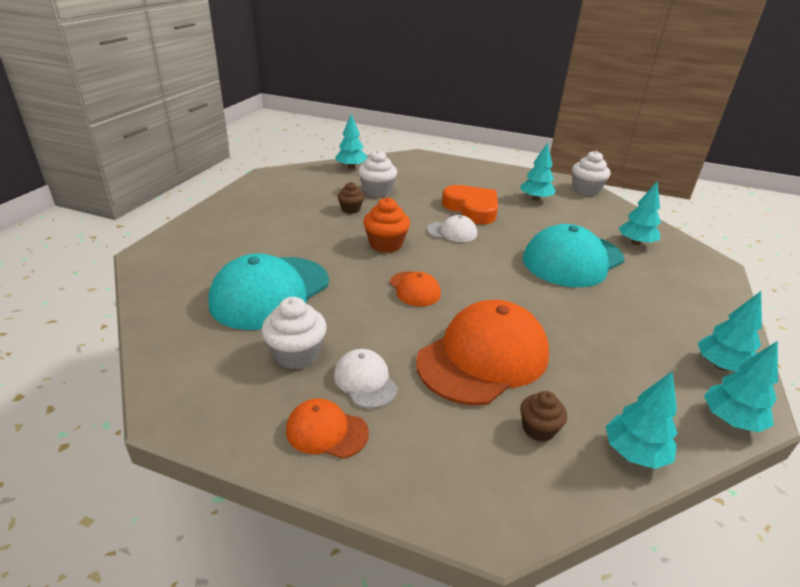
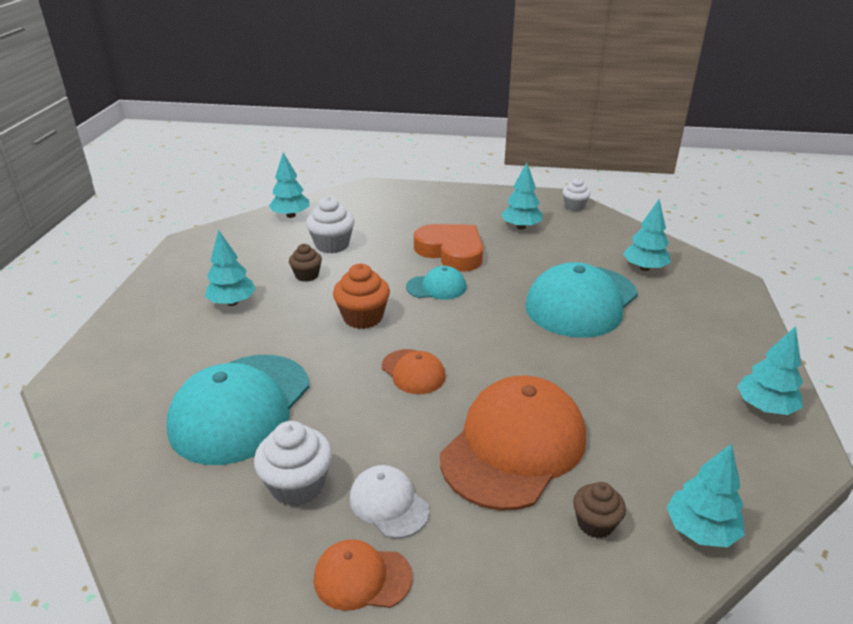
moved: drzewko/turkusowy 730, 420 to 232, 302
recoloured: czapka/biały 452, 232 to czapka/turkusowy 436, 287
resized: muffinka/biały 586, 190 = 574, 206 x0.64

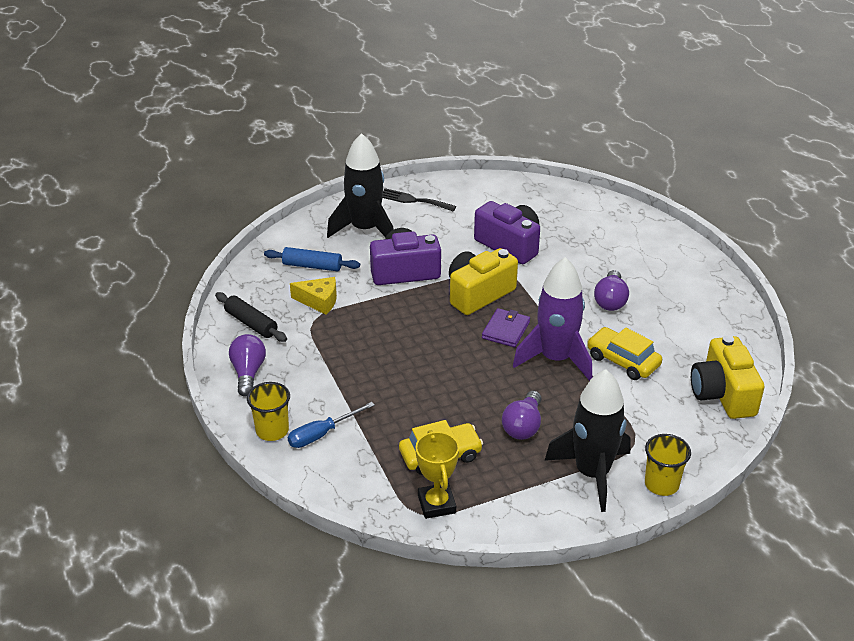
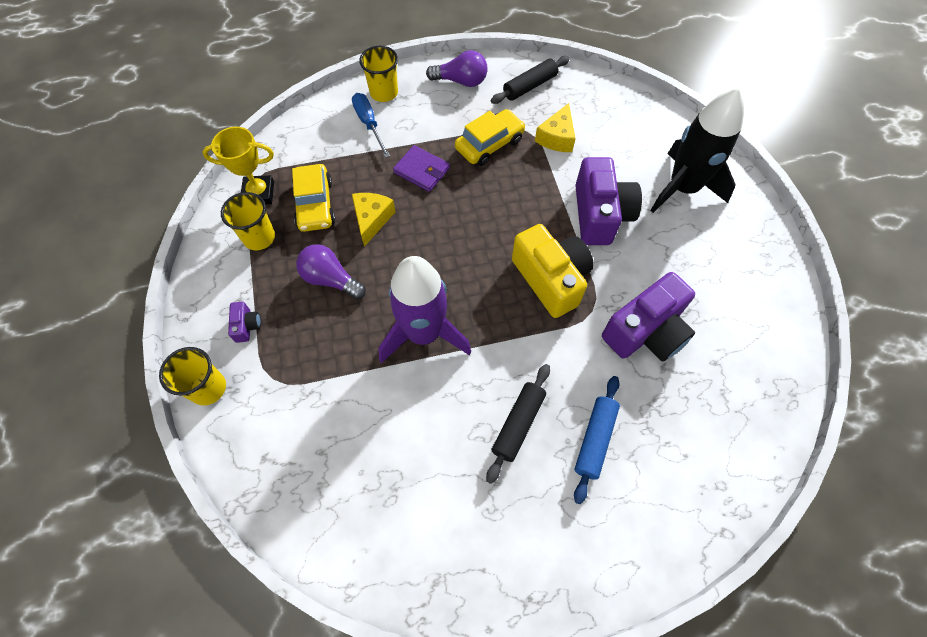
removed: widelec/czarny 414, 200; aparat fotograficzny/żółty 722, 394
added: szklanka/żółty 259, 237; ser/żółty 372, 219
moved: portfel/fioletowy 506, 330 to 421, 170; samochód/żółty 622, 361 to 489, 144; wałek do ciasta/niebieski 312, 266 to 594, 440
replaced: rakieta/czarny 592, 473 to aparat fotograficzny/fioletowy 247, 326; żarówka/fioletowy 610, 300 to wałek do ciasta/czarny 518, 424

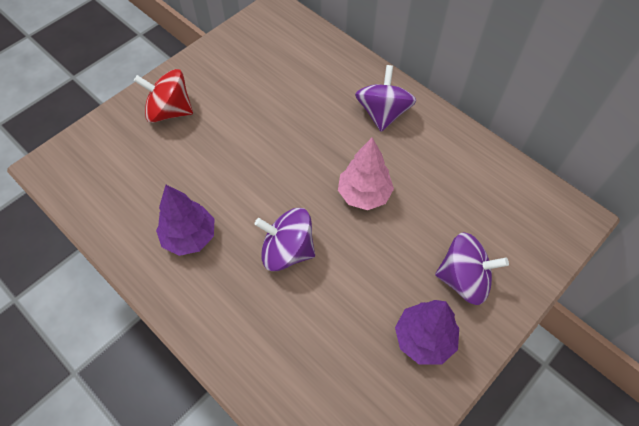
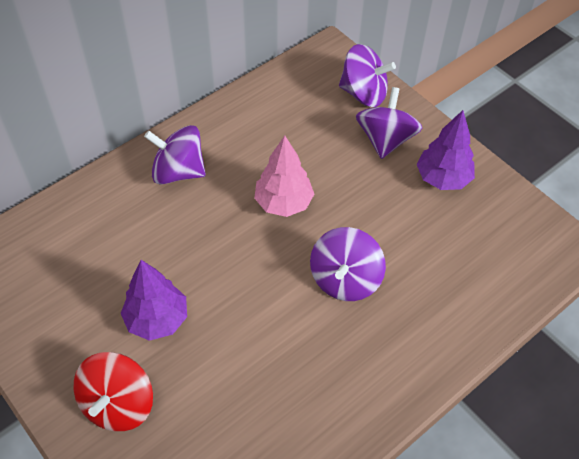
added: bączek/fioletowy 364, 93
moved: drzewko/fioletowy 189, 237 to 157, 319

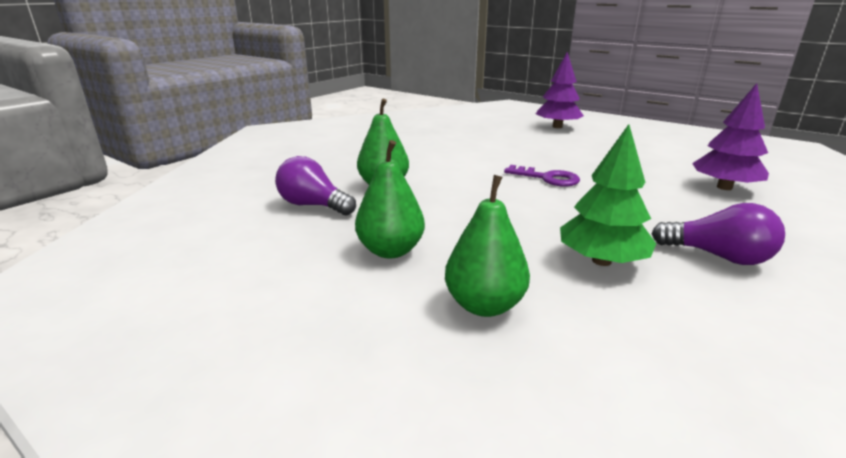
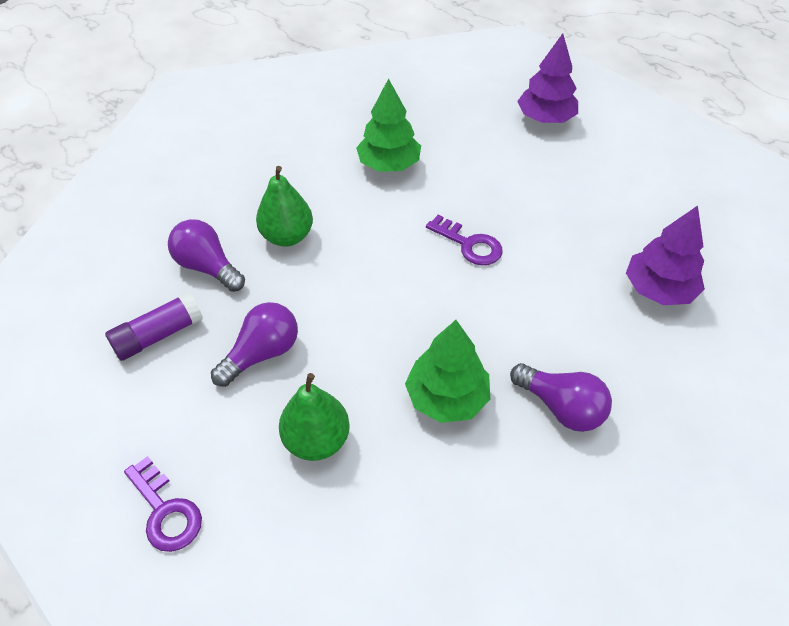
added: klej w sztyfcie/fioletowy 158, 335; klucz/fioletowy 165, 511; drzewko/zielony 389, 164
replaced: gruszka/zielony 390, 251 to żarówka/fioletowy 262, 354

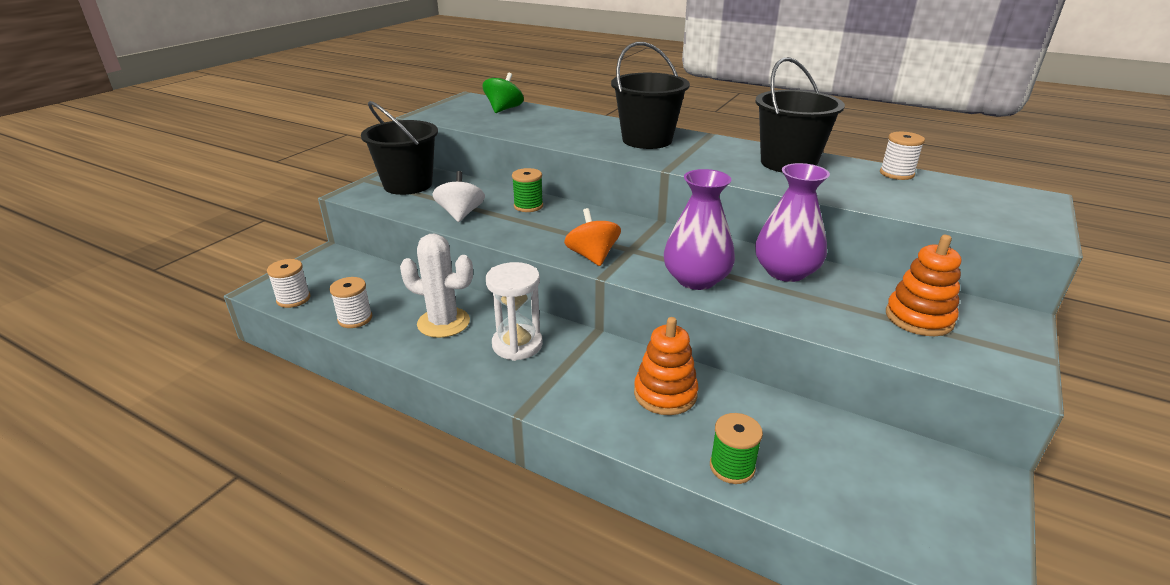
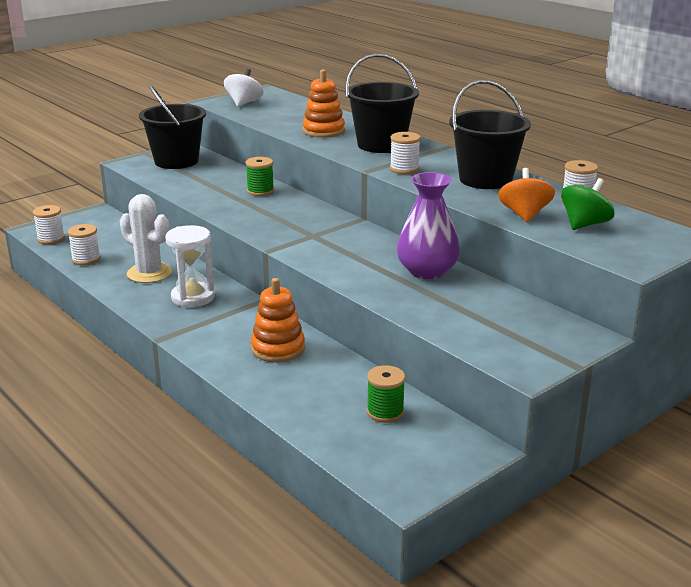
removed: wazon/fioletowy 696, 279
added: szpulka/biały 404, 169
moved: bączek/biały 461, 214 to 244, 103; zabawka nakładanka/pomarańczowy 919, 318 to 323, 131; szpulka/zielony 732, 467 to 385, 412; bączek/pomarańczowy 592, 256 to 524, 215; bączek/zielony 504, 109 to 584, 224

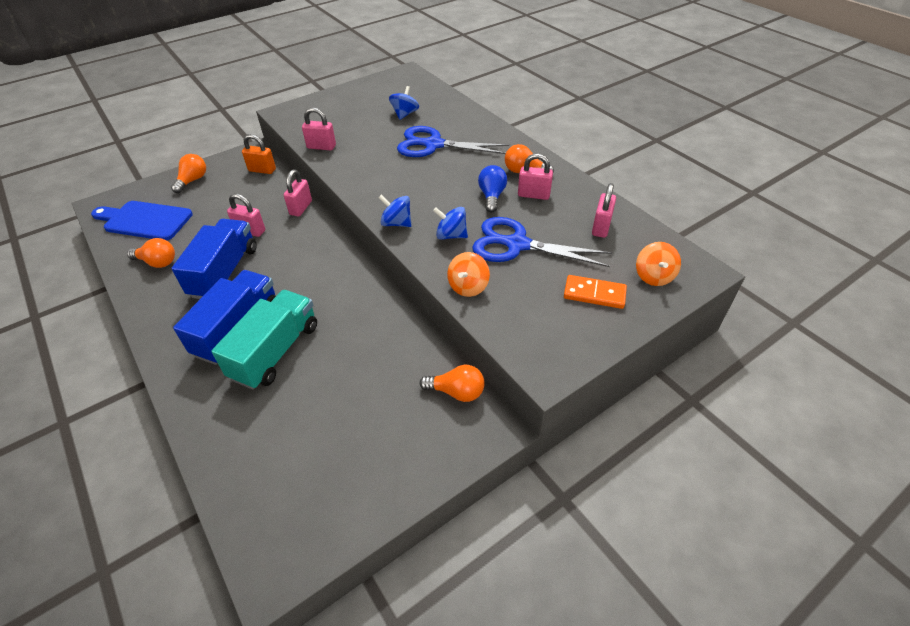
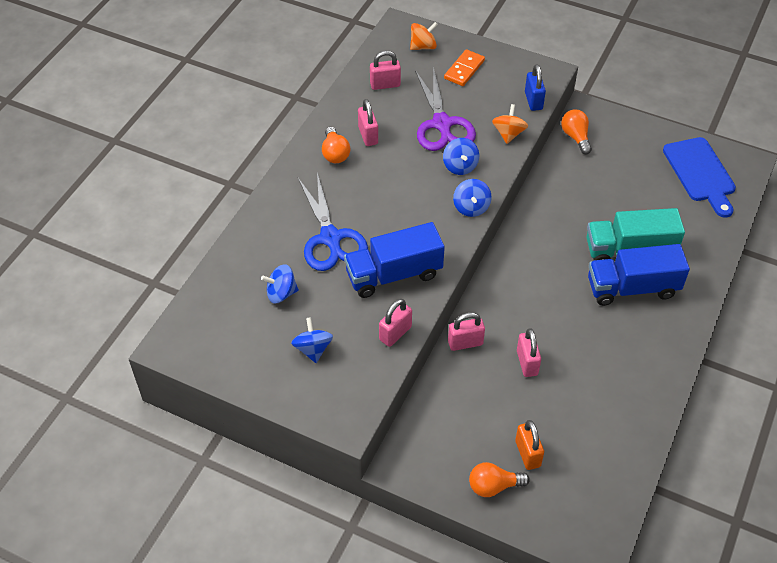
removed: żarówka/pomarańczowy 157, 262; żarówka/niebieski 492, 196
added: bączek/niebieski 313, 349; kłódka/niebieski 533, 101
moved: ciężarówka/niebieski 225, 272 to 394, 274; kłódka/pomarańczowy 262, 170 to 527, 454; deska do krojenia/niebieski 144, 220 to 700, 173
recoloured: nożyczki/niebieski 516, 244 to nożyczki/fioletowy 442, 124
turned: kłódka/różowy 321, 147 = 395, 333 60 degrees clockwise; kostka domina/pomarańczowy 594, 294 = 464, 70 45 degrees clockwise; bączek/pomarańczowy 468, 286 = 508, 134 75 degrees counterclockwise

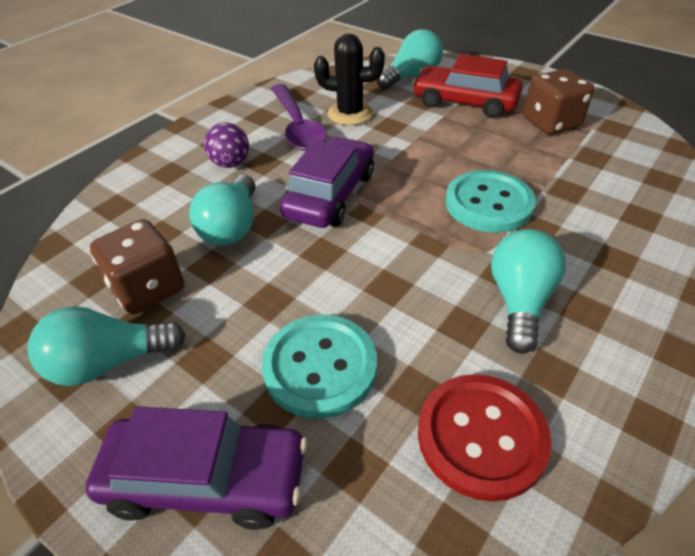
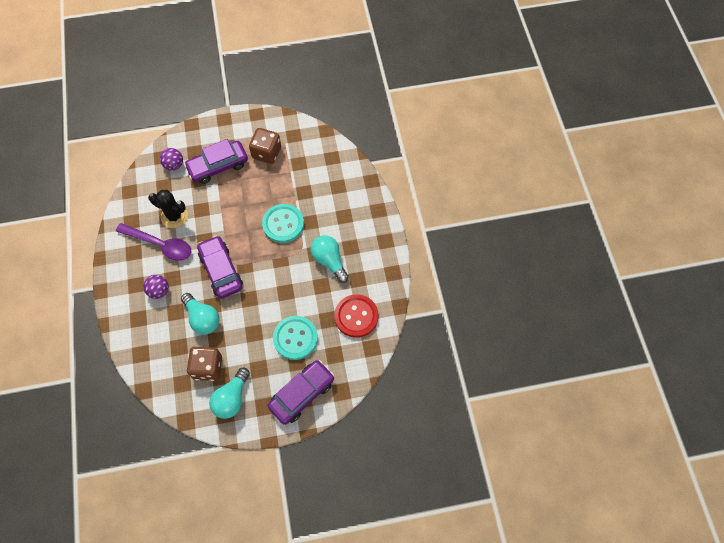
replaced: żarówka/turkusowy 411, 77 to piłka/fioletowy 174, 165
recoloured: samochód/czerwony 465, 102 to samochód/fioletowy 218, 166
turned: kaktus/czarny 350, 113 = 174, 216 60 degrees clockwise

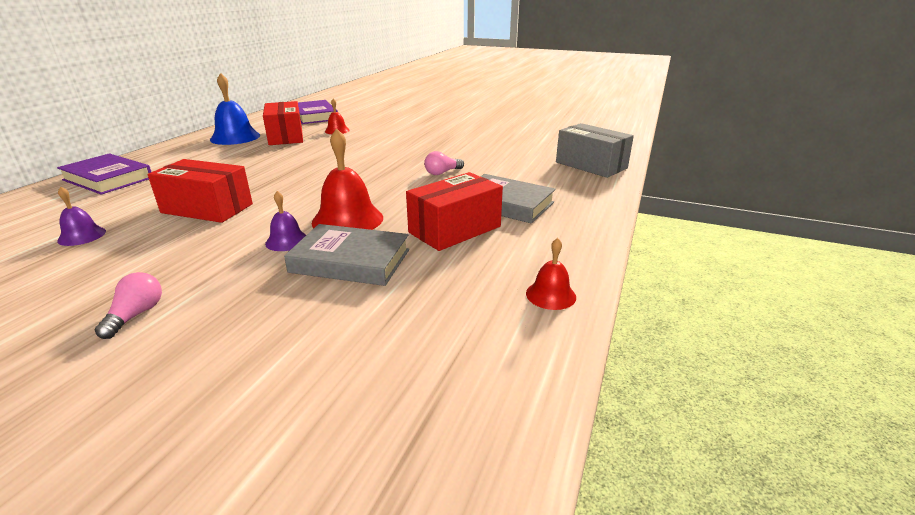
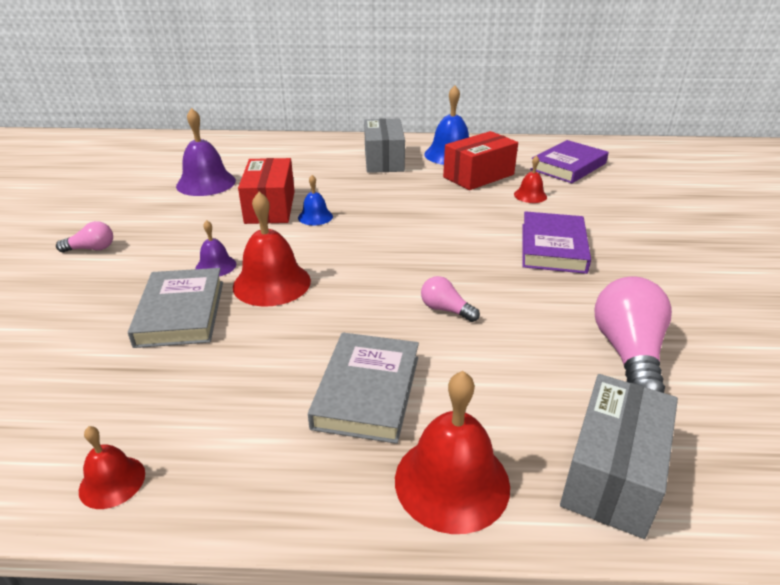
removed: pudełko/czerwony 455, 229
added: dzwonek/niebieski 315, 217; pudełko/szary 384, 160; dzwonek/czerwony 452, 481; żarówka/różowy 628, 353
moved: książka/fioletowy 108, 179 to 553, 247
resized: dzwonek/fioletowy 82, 236 = 206, 183 x1.85

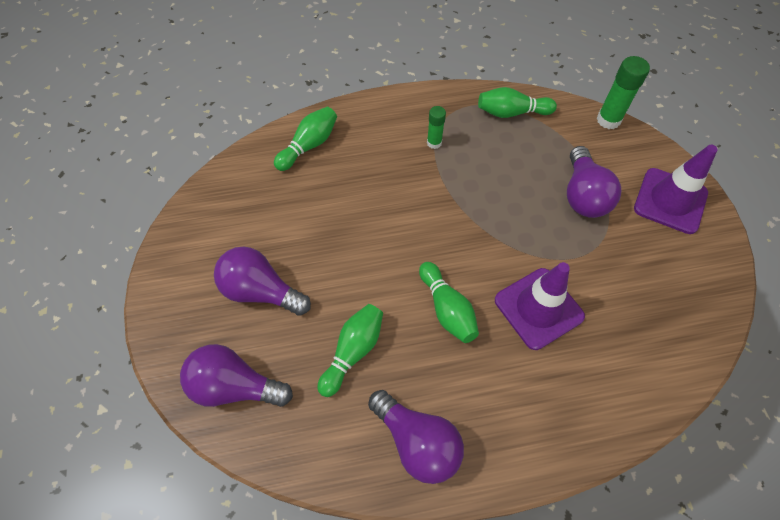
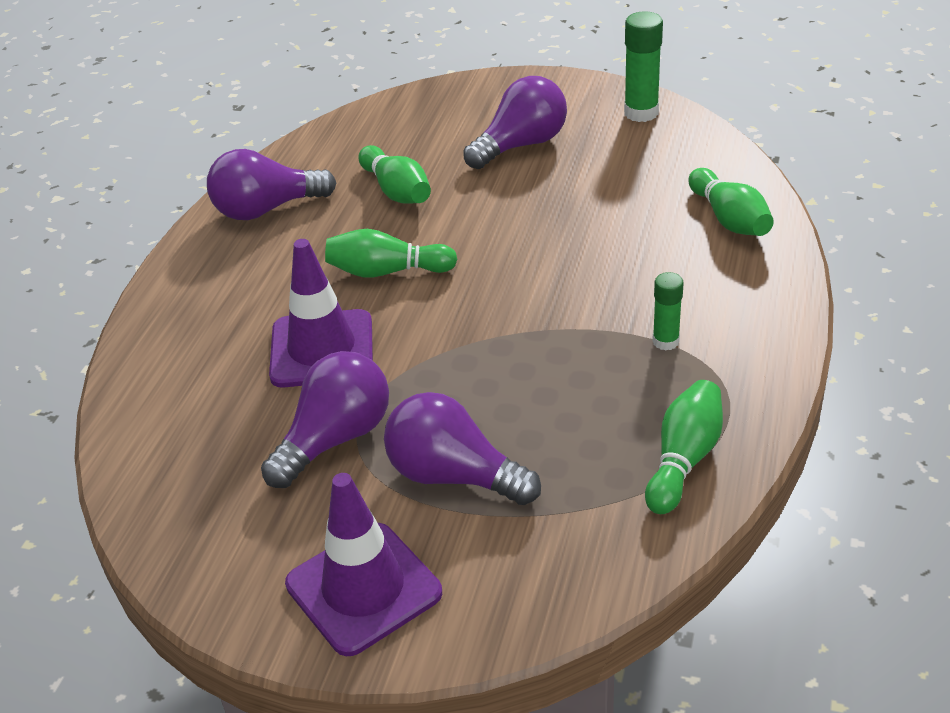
moved: żarówka/fioletowy 235, 386 to 335, 438; klej w sztyfcie/zielony 608, 120 to 641, 113

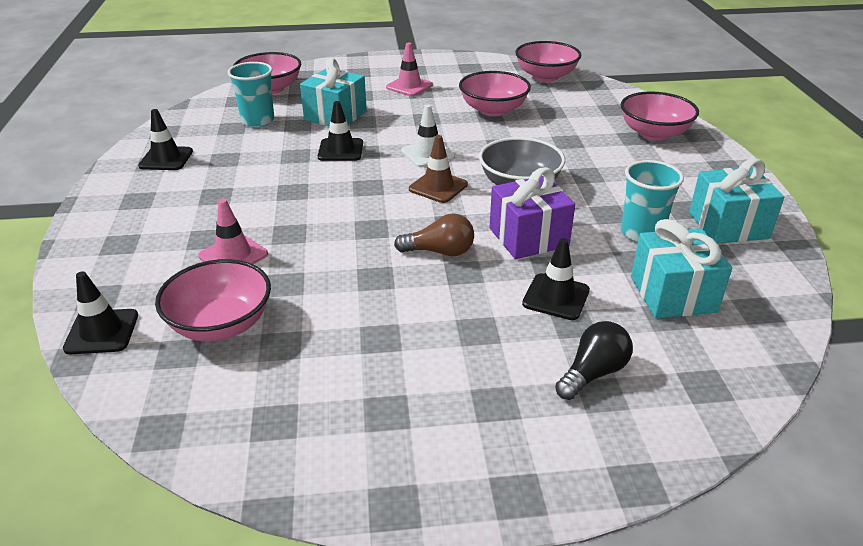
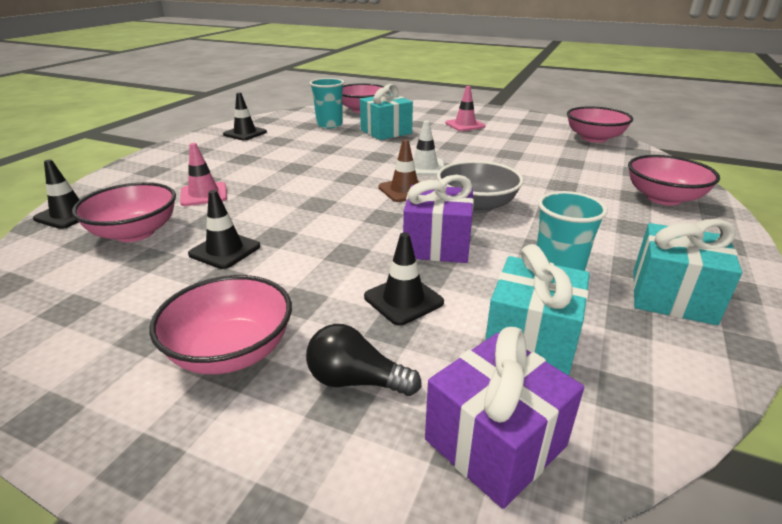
removed: żarówka/brązowy 439, 252
added: prezent/fioletowy 495, 443
moved: miska/różowy 493, 110 to 231, 351; pachołek/czarny 340, 150 to 225, 250
turned: żarówka/czarny 593, 373 = 356, 381 150 degrees counterclockwise

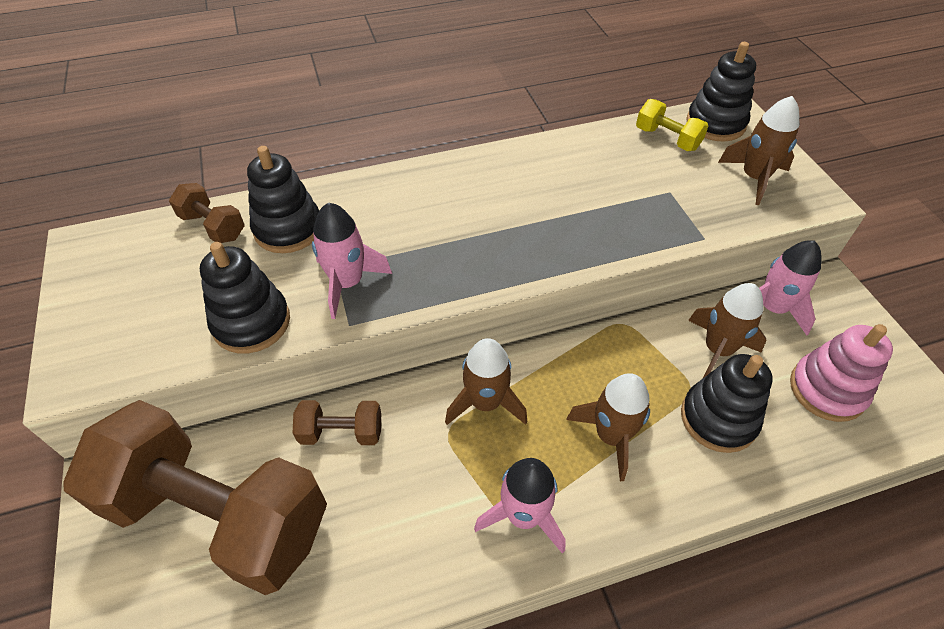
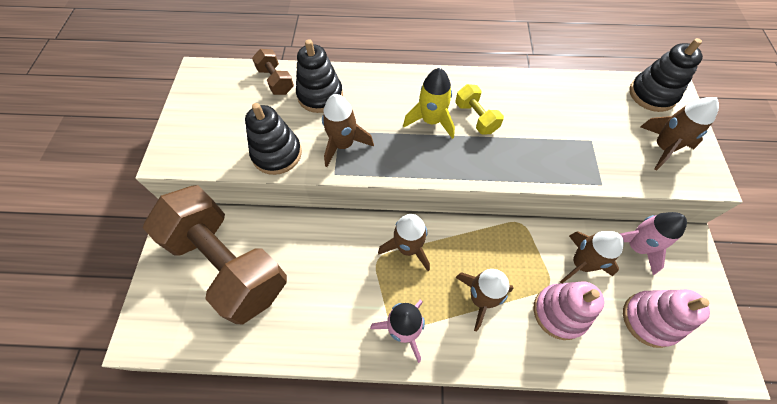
removed: hantel/brązowy 341, 432
added: rakieta/żółty 431, 121
moved: hantel/żółty 667, 139 to 476, 118
recoloured: rakieta/różowy 347, 283 to rakieta/brązowy 343, 145; zabawka nakładanka/czarny 718, 418 to zabawka nakładanka/różowy 559, 312

